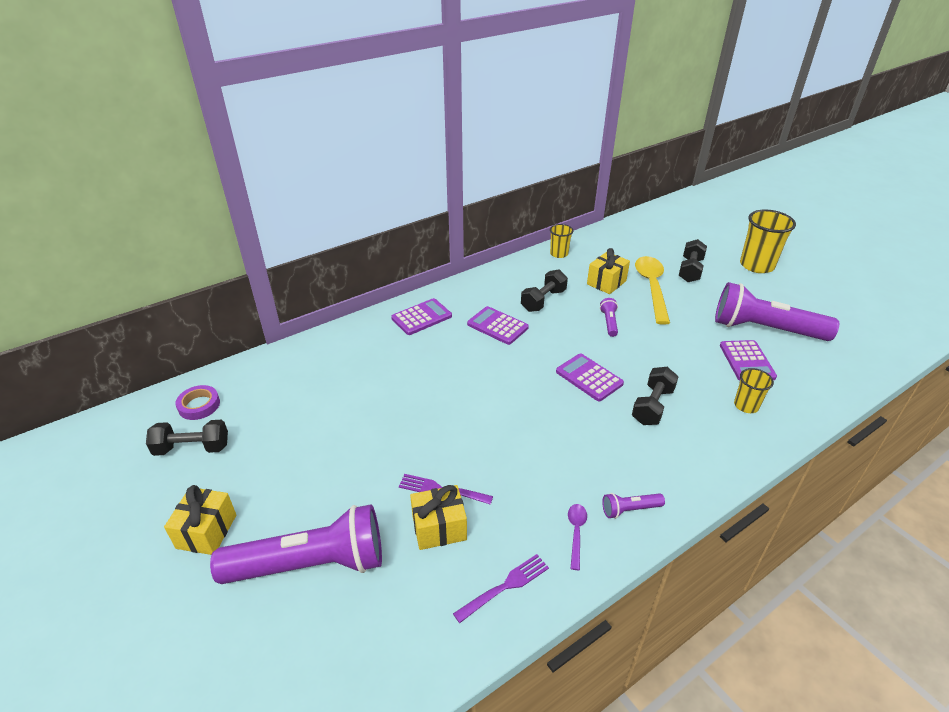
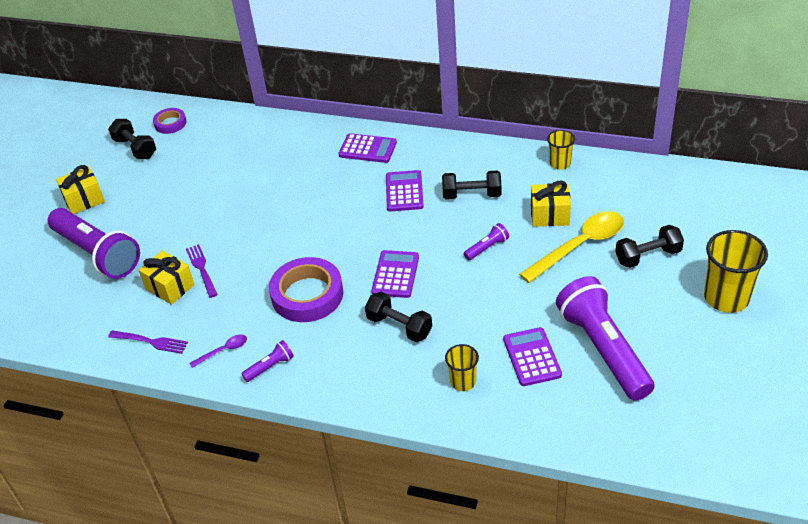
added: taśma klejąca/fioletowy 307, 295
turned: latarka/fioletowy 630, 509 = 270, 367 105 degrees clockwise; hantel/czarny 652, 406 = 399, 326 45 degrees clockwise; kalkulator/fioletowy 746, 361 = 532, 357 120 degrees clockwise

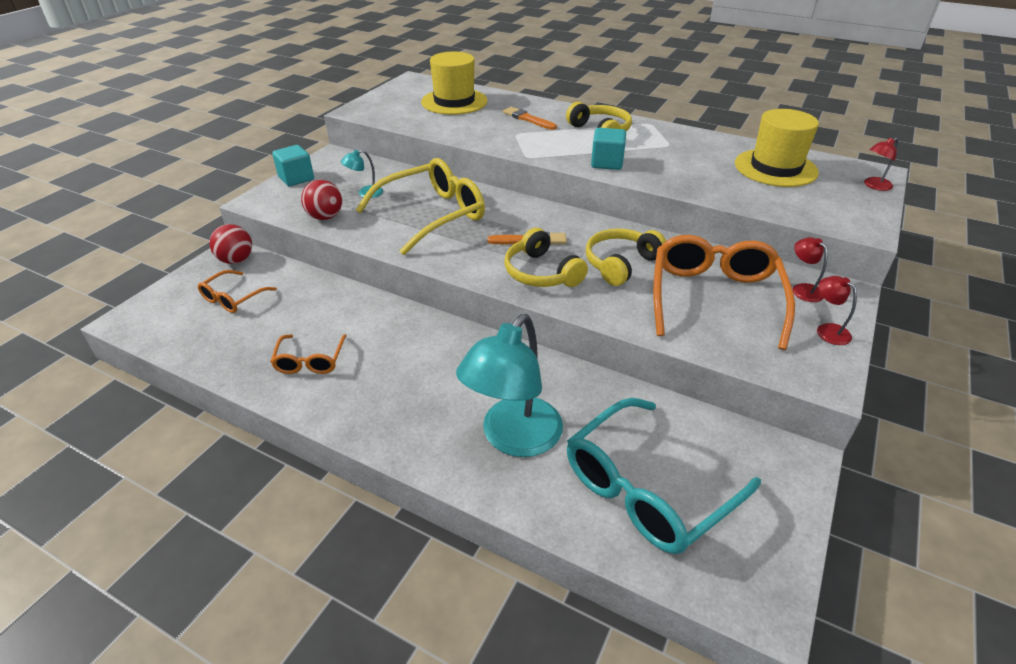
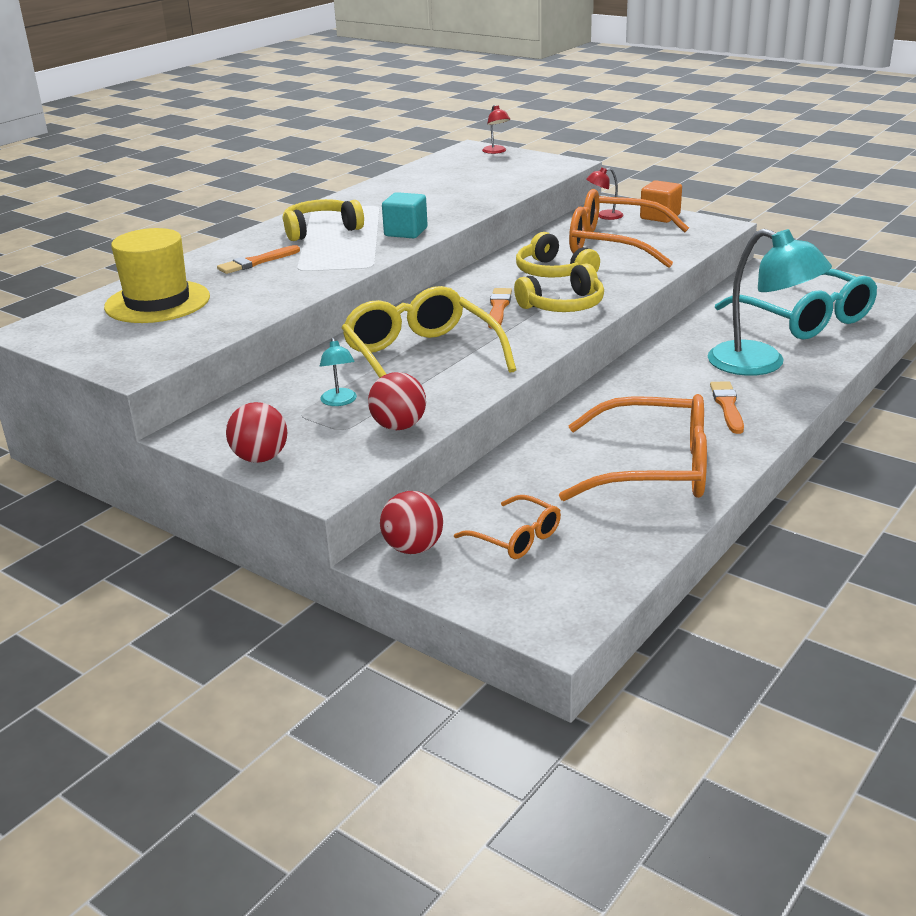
removed: kapelusz/żółty 775, 168
added: pędzel/pomarańczowy 727, 406
replaced: sześcian/turkusowy 296, 178 to piłka/czerwony 260, 458; lampka/czerwony 827, 330 to sześcian/pomarańczowy 660, 216
resized: okulary/pomarańczowy 310, 361 = 655, 468 x1.96

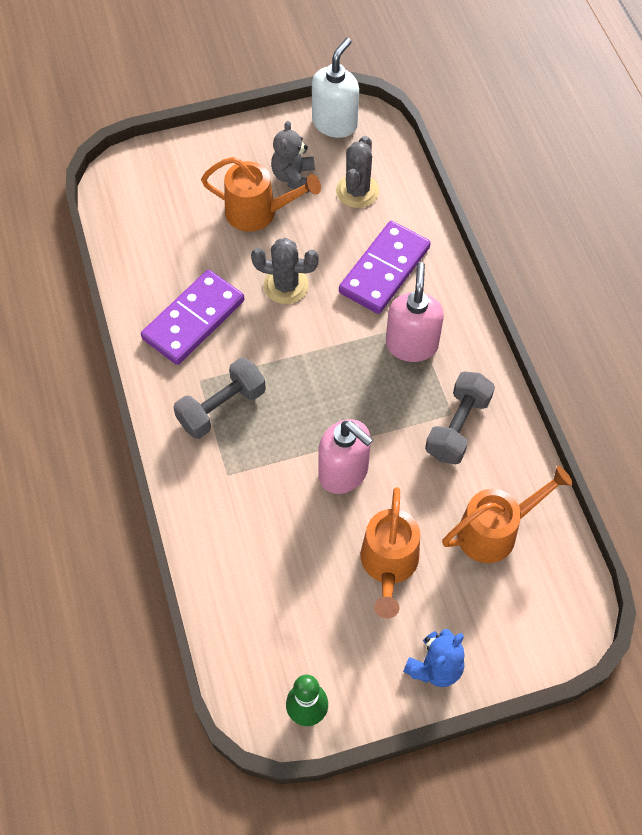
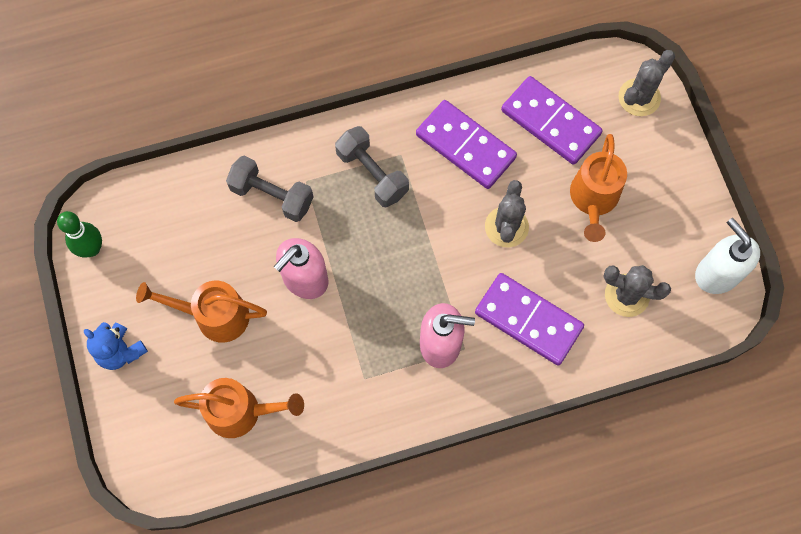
removed: miś/szary 293, 177
added: kostka domina/fioletowy 550, 122; kaktus/szary 639, 97
moved: hantel/szary 457, 427 to 272, 195
turned: konewka/pomarańczowy 495, 531 = 242, 412 60 degrees counterclockwise; dozownik mydła/biały 335, 123 = 717, 273 150 degrees counterclockwise

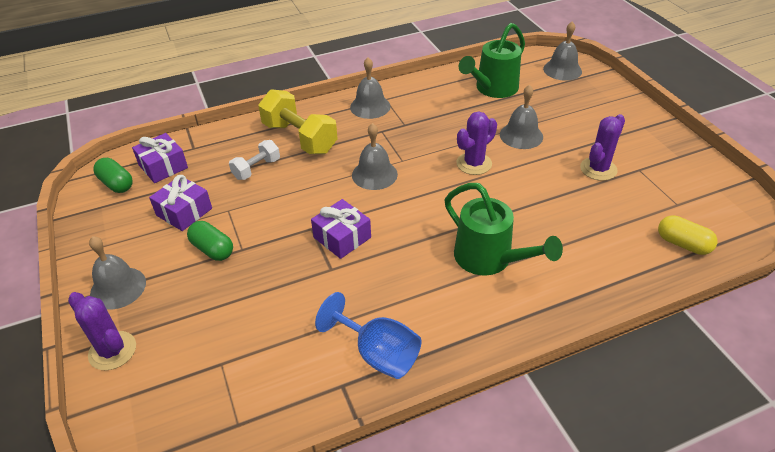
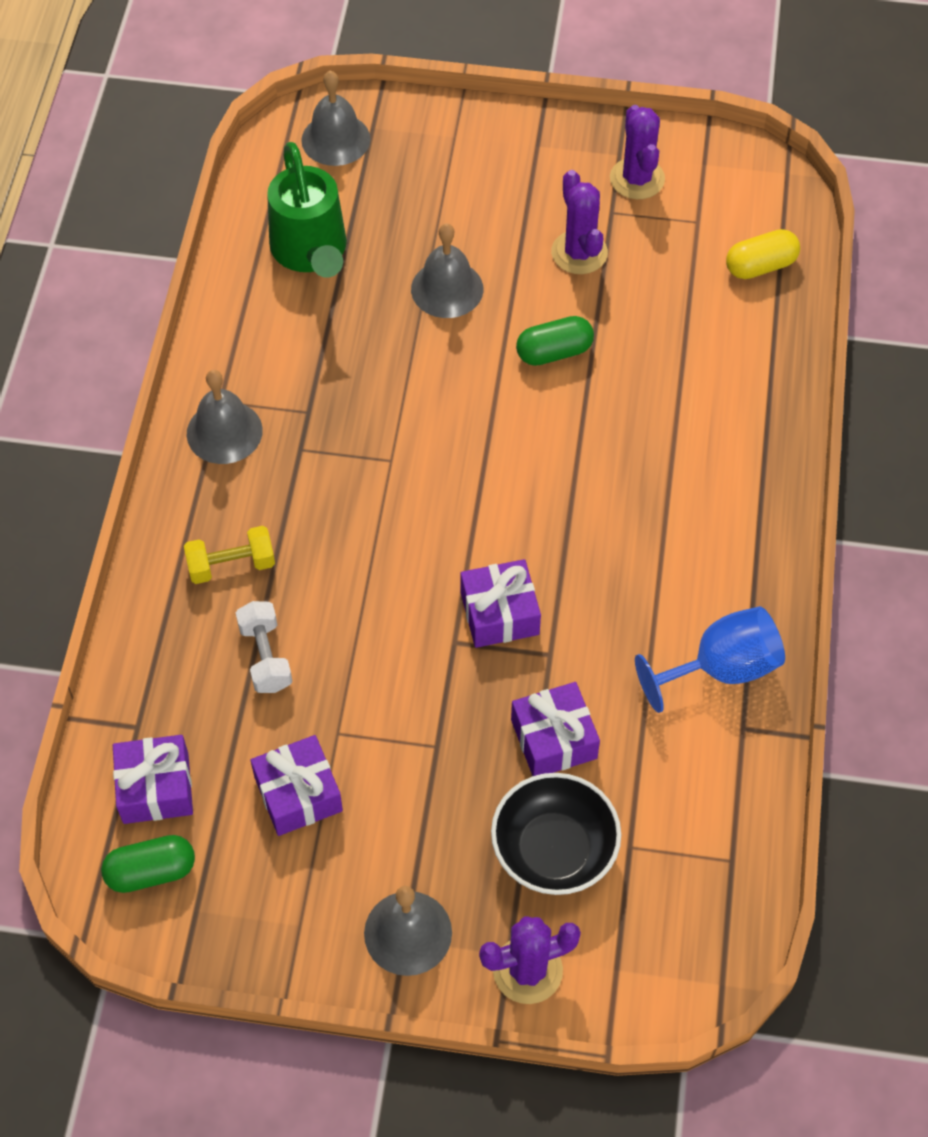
removed: dzwonek/szary 374, 174; konewka/zielony 490, 259
added: miska/czarny 554, 849; prezent/fioletowy 553, 739
moved: kapsułka/zielony 212, 249 to 554, 352; kaktus/fioletowy 474, 164 to 637, 179
resized: hantel/żółty 300, 138 = 231, 565 x0.56

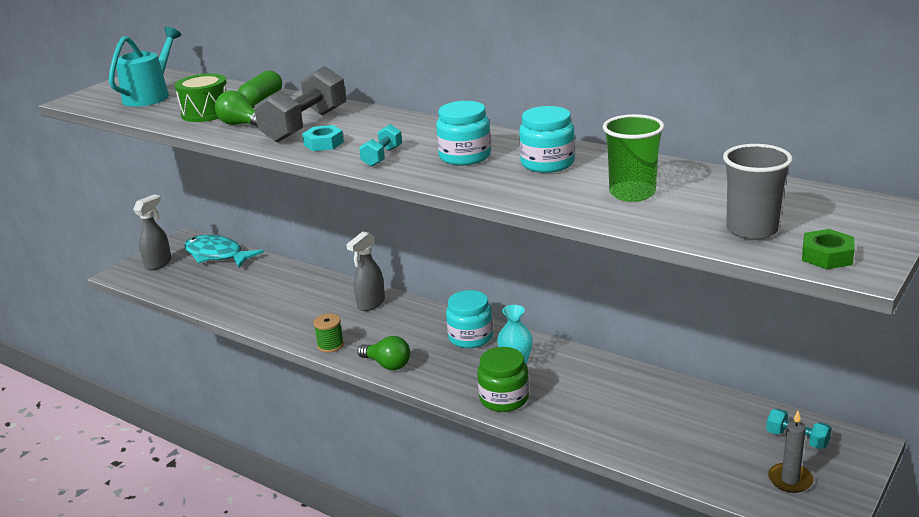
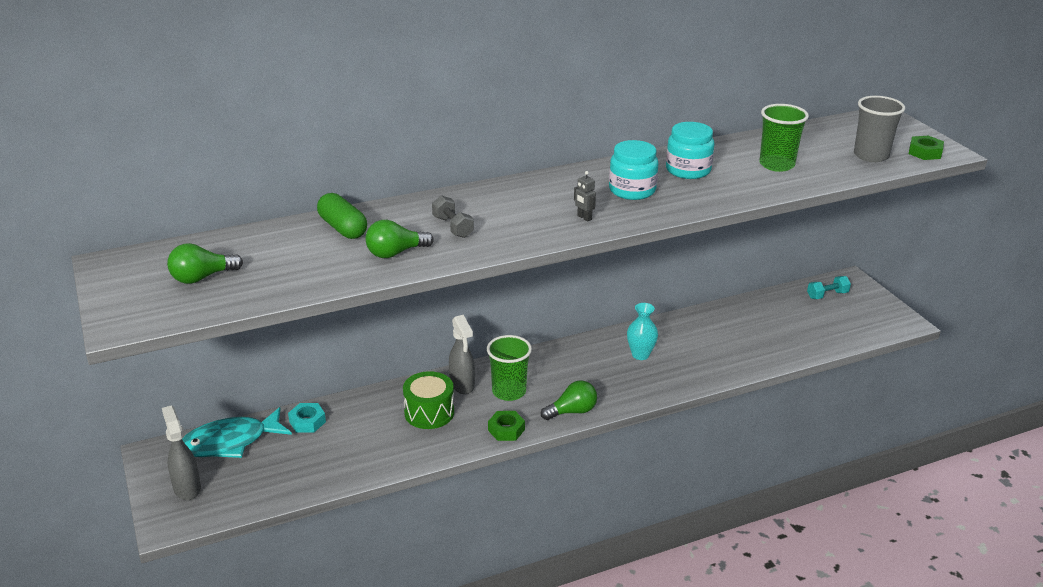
removed: słoik/turkusowy 470, 337; słoik/zielony 504, 398; świeca/szary 790, 480
added: szklanka/zielony 509, 391
moved: nakrętka/turkusowy 323, 143 to 307, 422; bęben/zielony 206, 113 to 429, 412
replaced: konewka/turkusowy 151, 95 to żarówka/zielony 202, 277; szpulka/zielony 330, 345 to nakrętka/zielony 506, 430; hantel/turkusowy 382, 157 to robot/szary 584, 218
resized: hantel/szary 305, 126 = 453, 227 x0.49

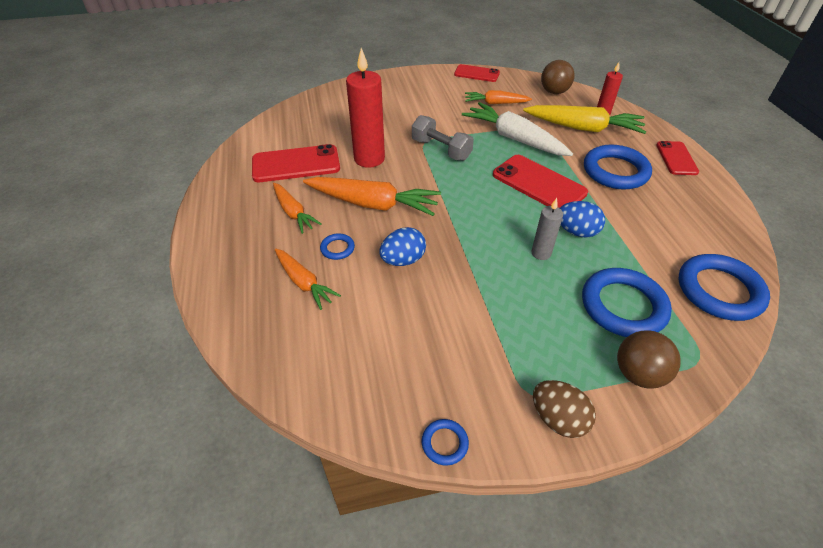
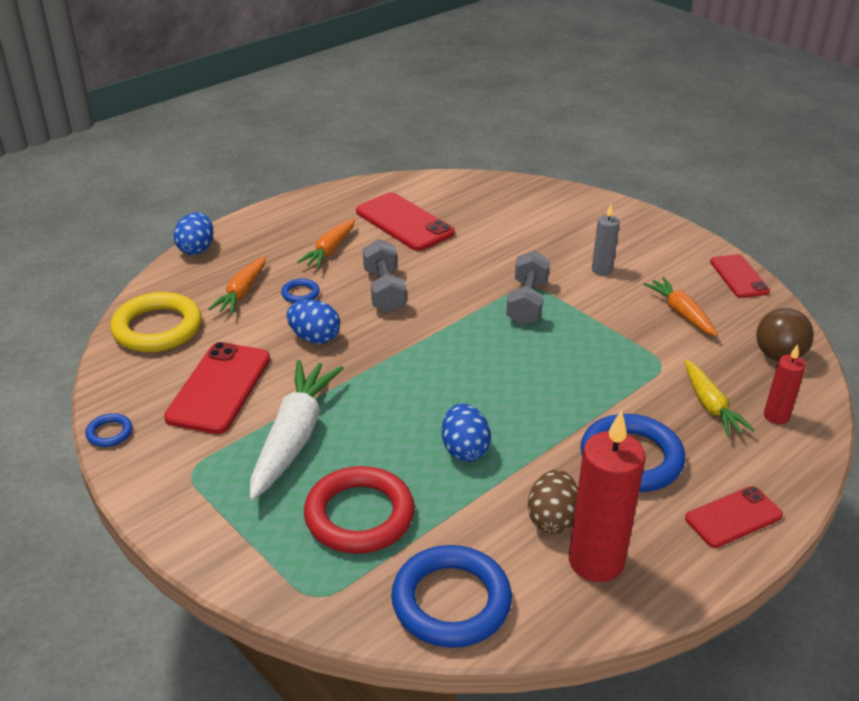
removed: piłka/brązowy 638, 374
added: pierścień/żółty 157, 328; jajko/niebieski 196, 249
moved: telefon/czerwony 538, 184 to 219, 388; marchewka/biały 514, 138 to 294, 437; jajko/brązowy 558, 419 to 552, 519; świeca/czerwony 369, 159 to 596, 561; świeca/szary 541, 253 to 602, 270
replaced: marchewka/pomarańczowy 373, 204 to hantel/szary 384, 290
recoloured: pierścień/niebieski 623, 306 to pierścień/czerwony 359, 515
resized: marchewka/żółty 583, 128 = 710, 406 x0.60

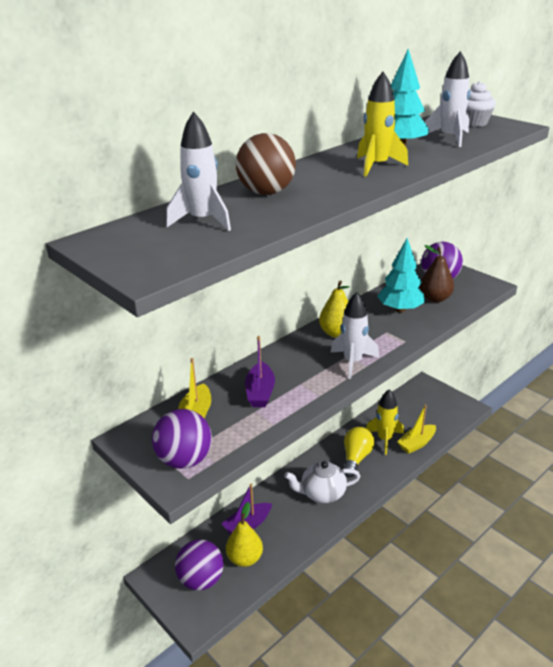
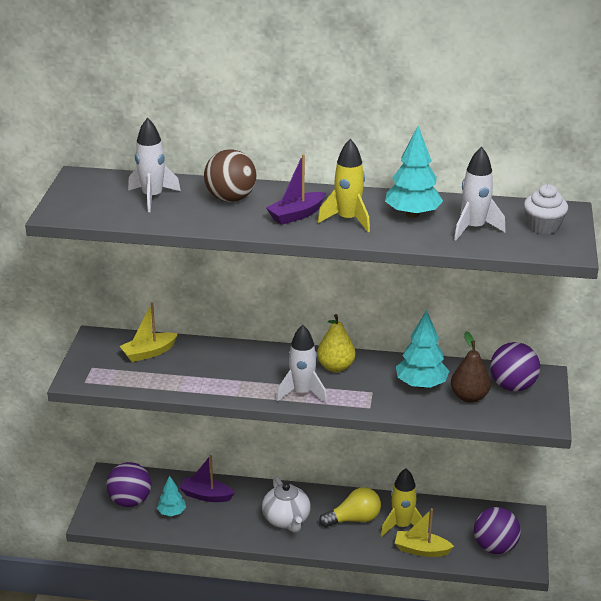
moved: łódka/fioletowy 260, 392 to 296, 215; piłka/fioletowy 184, 460 to 495, 547
replaced: gruszka/żółty 245, 558 to drzewko/turkusowy 172, 512
turned: imbryk/biały 322, 493 = 286, 520 150 degrees counterclockwise

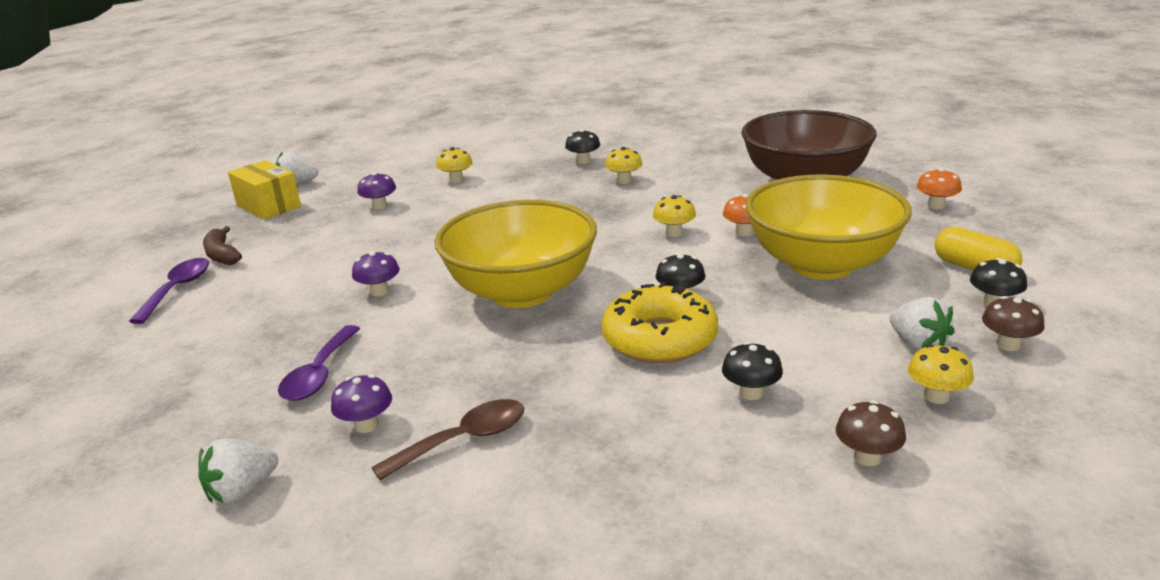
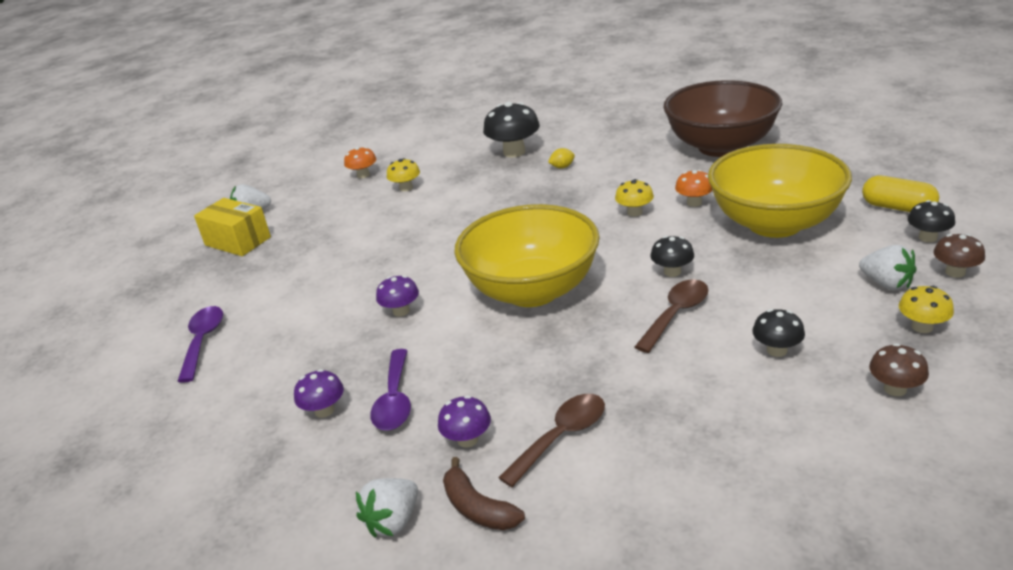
moved: grzyb/fioletowy 379, 206 to 324, 410; grzyb/pomarańczowy 936, 205 to 363, 175; banan/brązowy 222, 255 to 478, 508
replaced: grzyb/żółty 624, 181 to cytryna/żółty 562, 167; donut/żółty 659, 338 to łyżka/brązowy 676, 314
resized: grzyb/czarny 583, 161 = 514, 152 x1.74

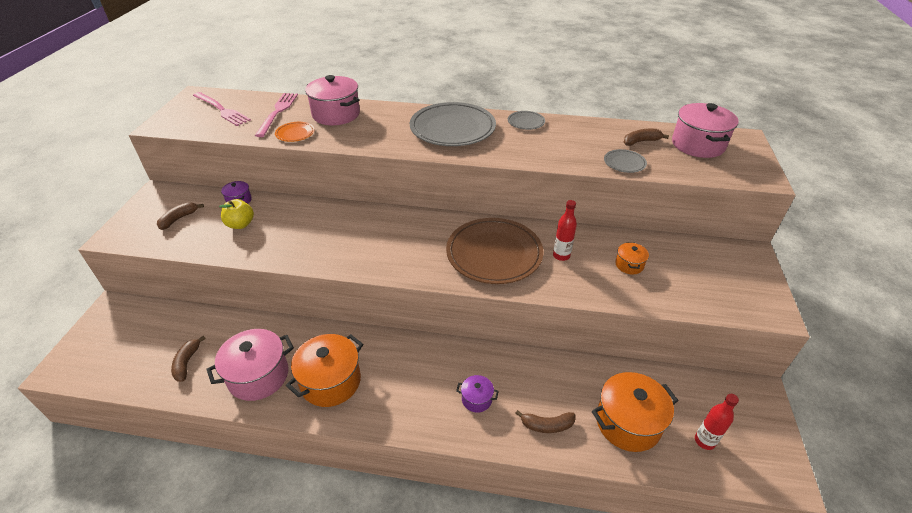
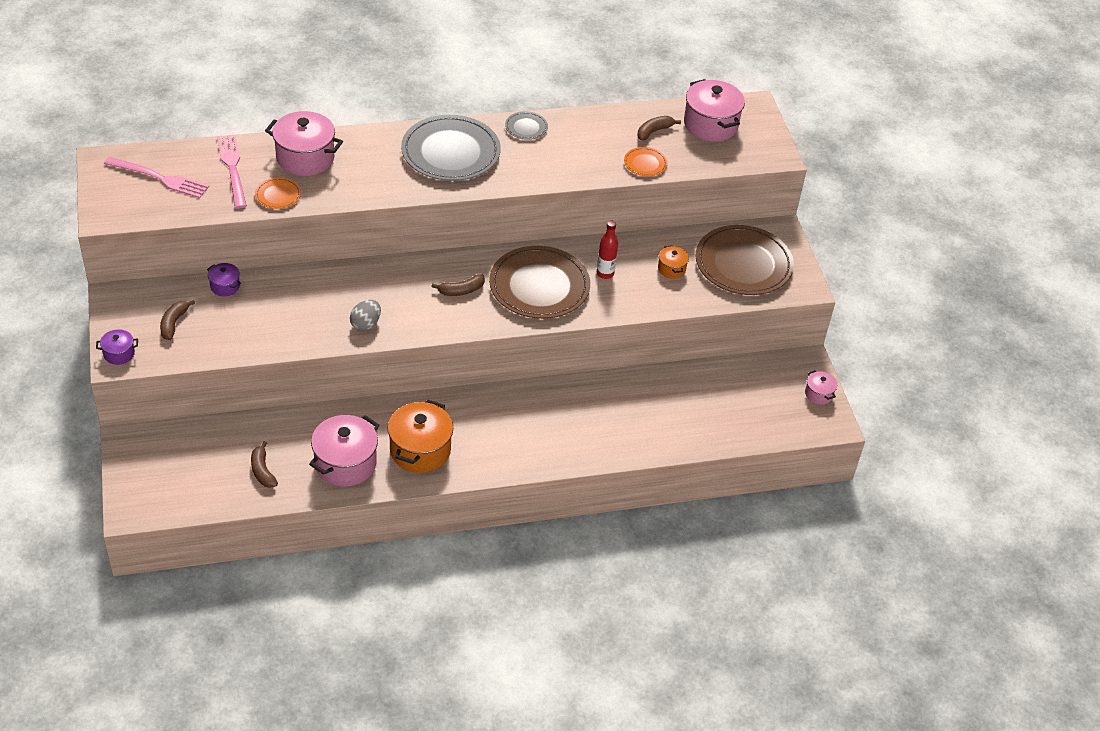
removed: jabłko/żółty 240, 224; garnek/pomarańczowy 628, 423; butelka/czerwony 704, 441
added: jajko/szary 366, 324; talerz/brązowy 743, 264; garnek/różowy 818, 394
moved: garnek/fioletowy 476, 399 to 119, 354; banan/brązowy 547, 425 to 461, 290
recoloured: talerz/szary 624, 163 to talerz/pomarańczowy 645, 164

